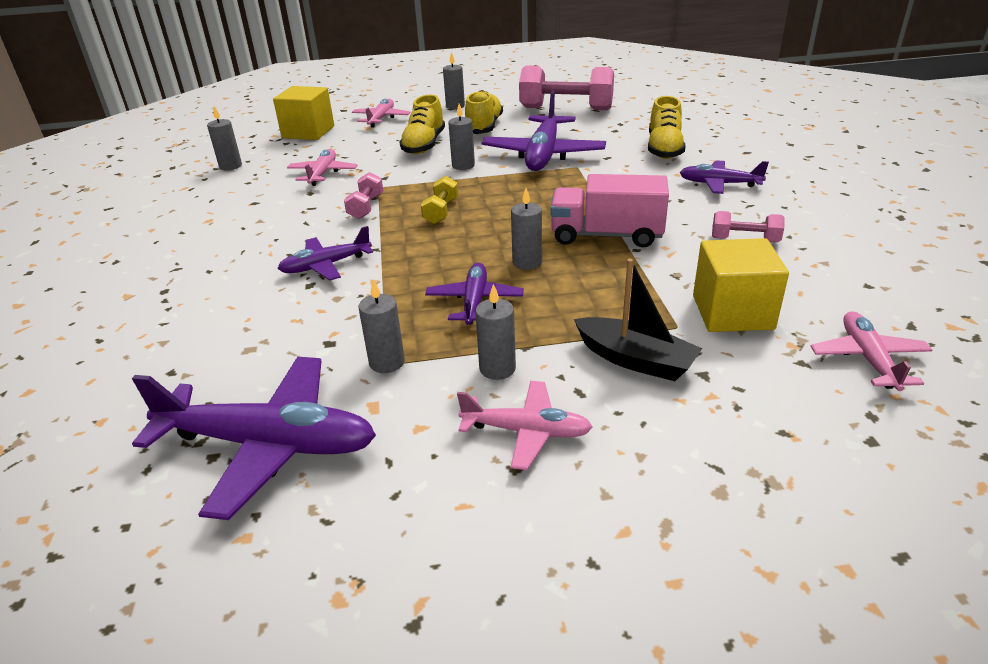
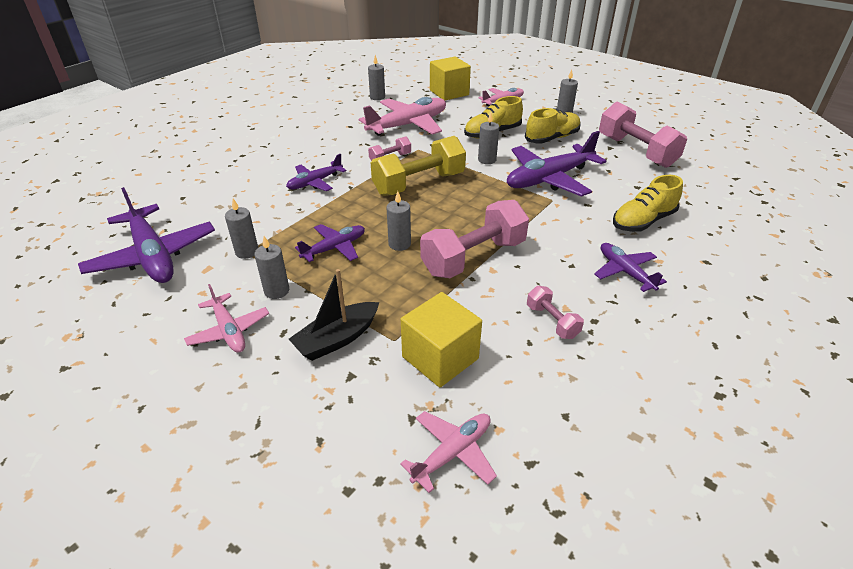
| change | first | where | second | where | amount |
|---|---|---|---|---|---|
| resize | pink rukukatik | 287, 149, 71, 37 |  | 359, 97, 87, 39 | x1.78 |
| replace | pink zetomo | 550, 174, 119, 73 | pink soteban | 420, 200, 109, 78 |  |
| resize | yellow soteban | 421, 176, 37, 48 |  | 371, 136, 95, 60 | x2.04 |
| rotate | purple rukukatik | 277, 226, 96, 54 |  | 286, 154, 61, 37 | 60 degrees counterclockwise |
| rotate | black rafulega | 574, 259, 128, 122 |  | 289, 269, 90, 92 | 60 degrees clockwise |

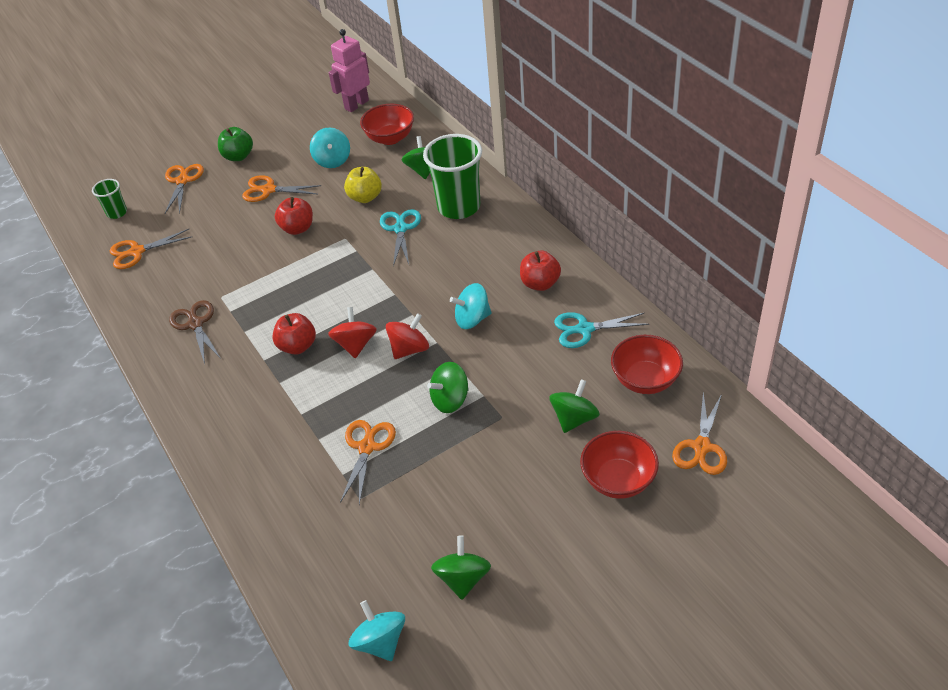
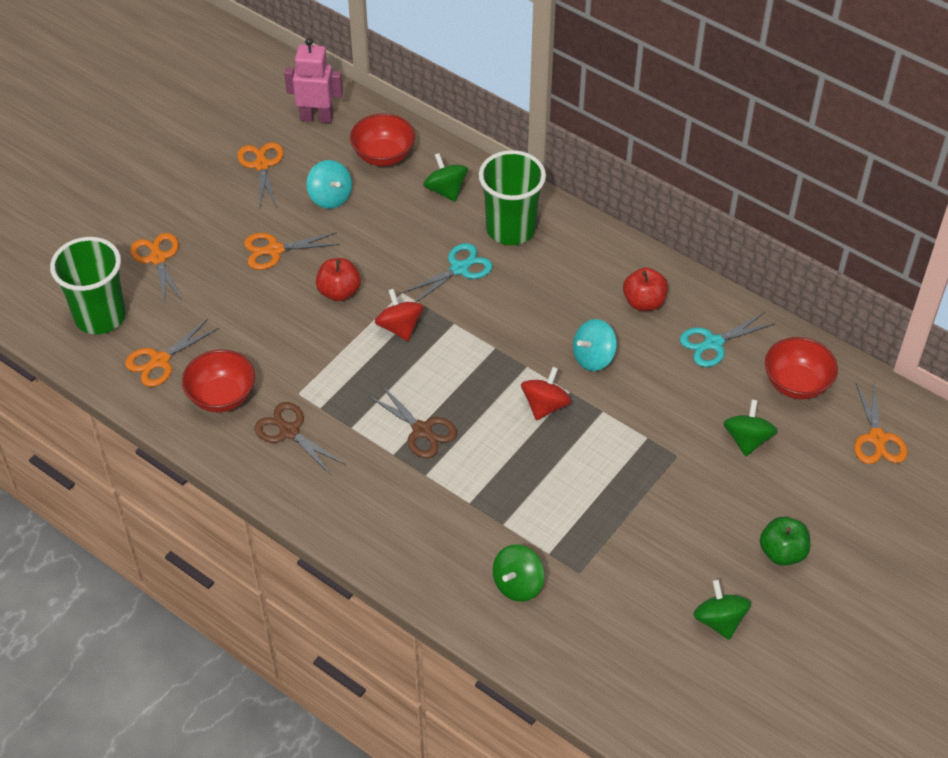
| change | first | where | second | where | amount |
|---|---|---|---|---|---|
| rotate | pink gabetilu | 329, 29, 41, 83 |  | 284, 38, 59, 85 | 75 degrees clockwise |
| move | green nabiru | 218, 127, 35, 34 |  | 760, 517, 50, 49 |  |
| delete | yellow nabiru | 344, 167, 38, 36 |  |  |  |
| resize | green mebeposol | 92, 179, 35, 40 |  | 50, 237, 76, 97 | x2.02 |
| rotate | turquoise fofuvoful | 380, 209, 41, 57 |  | 402, 243, 91, 59 | 75 degrees clockwise |
| move | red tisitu | 328, 307, 49, 51 |  | 375, 289, 49, 52 |  |
| replace | red nabiru | 272, 313, 44, 42 | brown fofuvoful | 367, 384, 90, 74 |  |
| move | green tisitu | 427, 362, 42, 51 |  | 493, 545, 52, 57 |  |
| move | orange fofuvoful | 340, 420, 56, 85 |  | 237, 142, 47, 66 |  |
| move | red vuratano | 580, 431, 79, 68 |  | 182, 350, 73, 62 |  |
| delete | turquoise tisitu | 349, 600, 56, 61 |  |  |  |

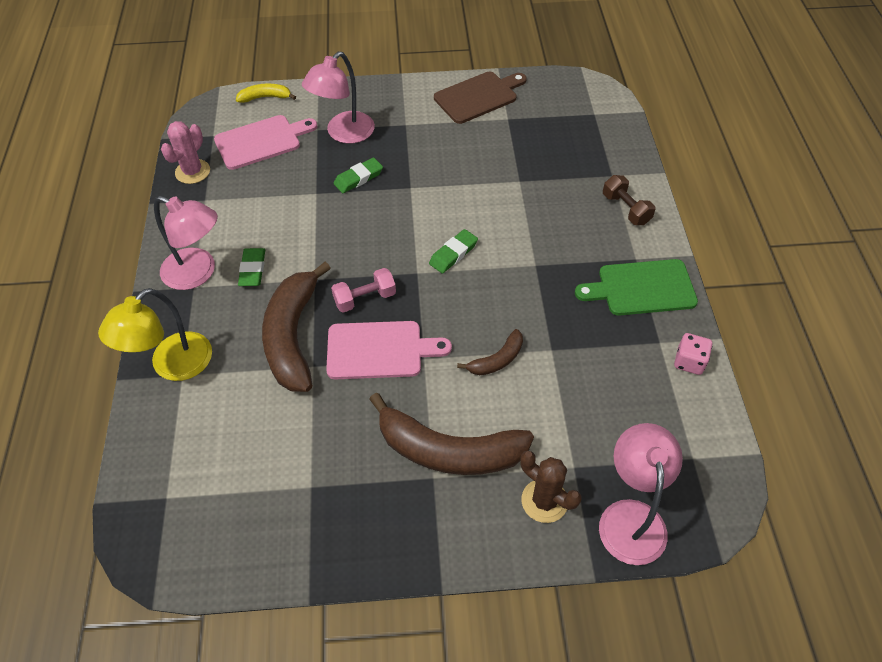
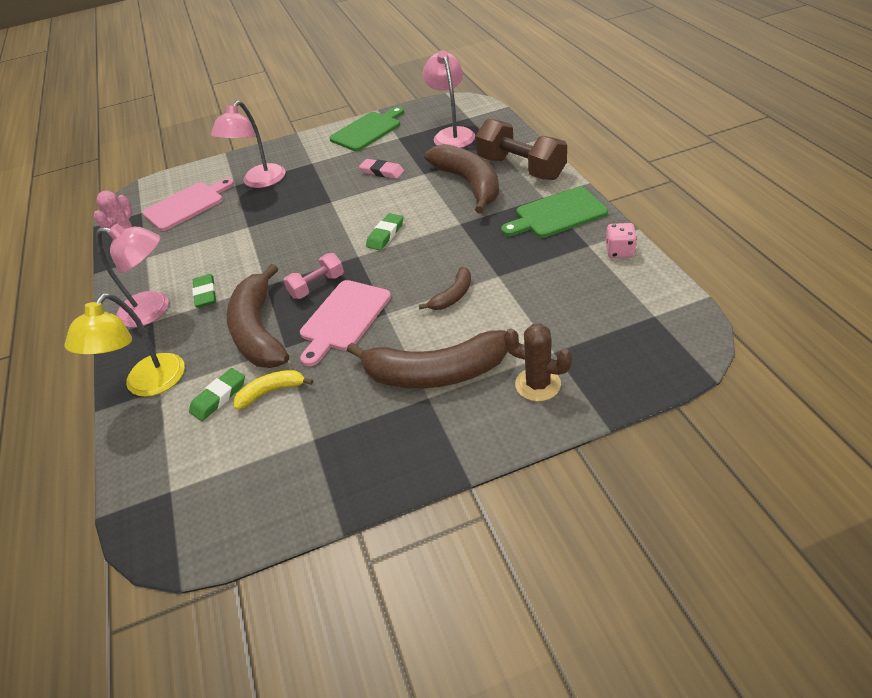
| change | first | where | second | where | amount |
|---|---|---|---|---|---|
| recolor | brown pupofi | 434, 72, 93, 52 | green pupofi | 329, 107, 75, 44 |  |
| move | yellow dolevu | 236, 83, 60, 20 |  | 234, 370, 79, 40 |  |
| move | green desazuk | 334, 157, 49, 36 |  | 189, 368, 56, 53 |  |
| resize | brown soteban | 603, 175, 52, 50 |  | 475, 119, 92, 61 | x1.83 |
| rotate | pink pupofi | 326, 321, 126, 58 |  | 300, 280, 91, 87 | 135 degrees clockwise |
| move | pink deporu | 599, 423, 84, 142 |  | 422, 50, 53, 98 |  |
| insert |  |  | brown dolevu | 424, 144, 75, 70 |  |
| insert |  |  | pink desazuk | 359, 159, 45, 20 |  |

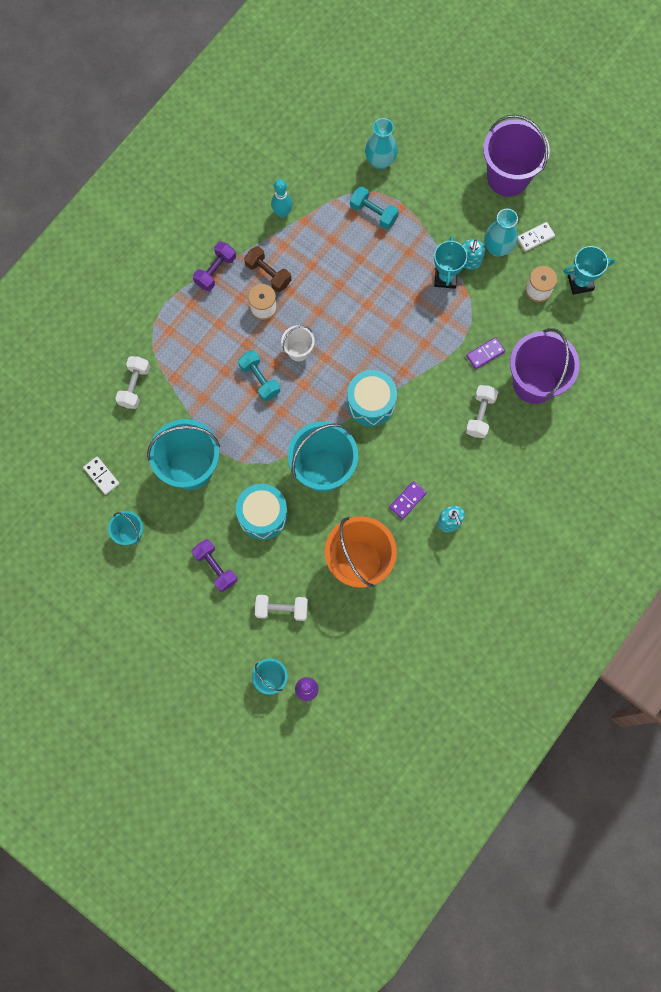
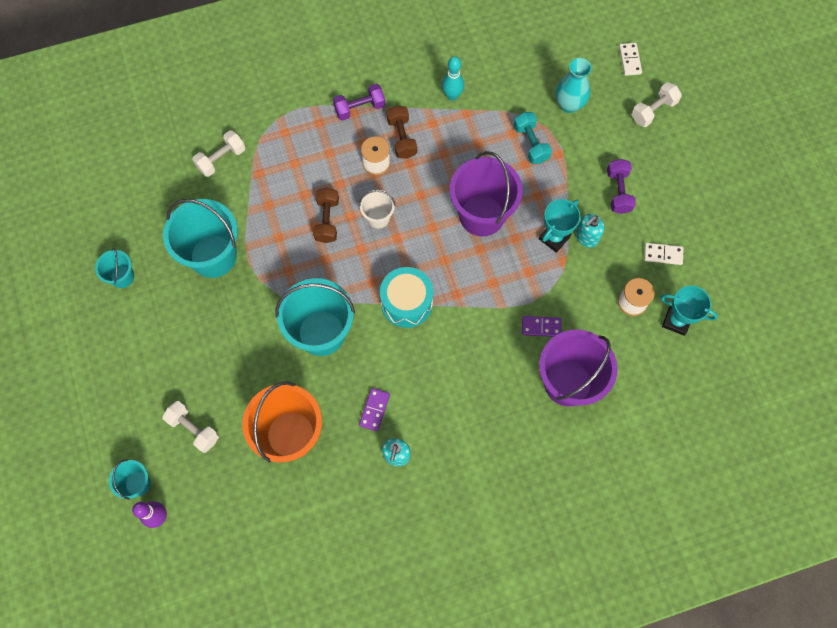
| change | first | where | second | where | amount |
|---|---|---|---|---|---|
| move | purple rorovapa | 483, 115, 67, 82 |  | 450, 151, 73, 85 |  |
| delete | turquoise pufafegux | 484, 209, 34, 48 |  |  |  |
| recolor | turquoise soteban | 238, 350, 42, 51 | brown soteban | 313, 188, 26, 55 |  |
| move | white soteban | 466, 385, 32, 53 |  | 631, 82, 51, 45 |  |
| move | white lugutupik | 83, 456, 37, 39 |  | 619, 43, 23, 33 |  |
| rotate | purple lugutupik | 389, 481, 38, 38 |  | 359, 388, 31, 43 | 60 degrees counterclockwise |
| delete | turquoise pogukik | 236, 484, 52, 56 |  |  |  |
| move | purple soteban | 192, 539, 45, 53 |  | 607, 159, 29, 55 |  |

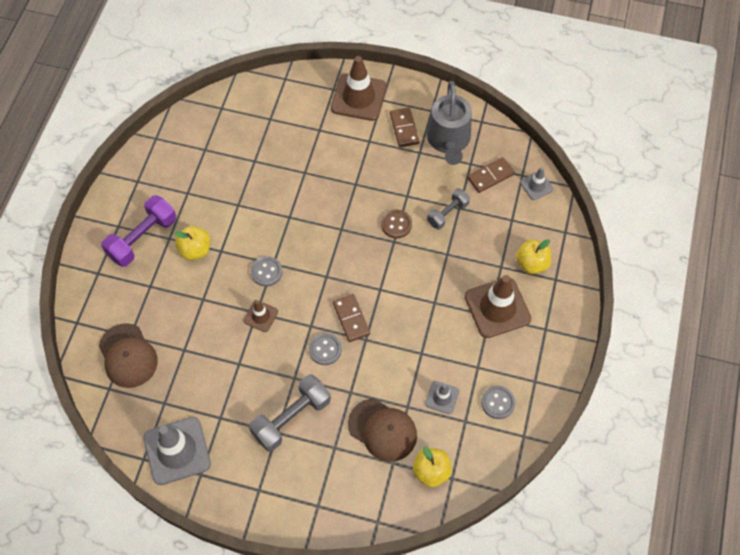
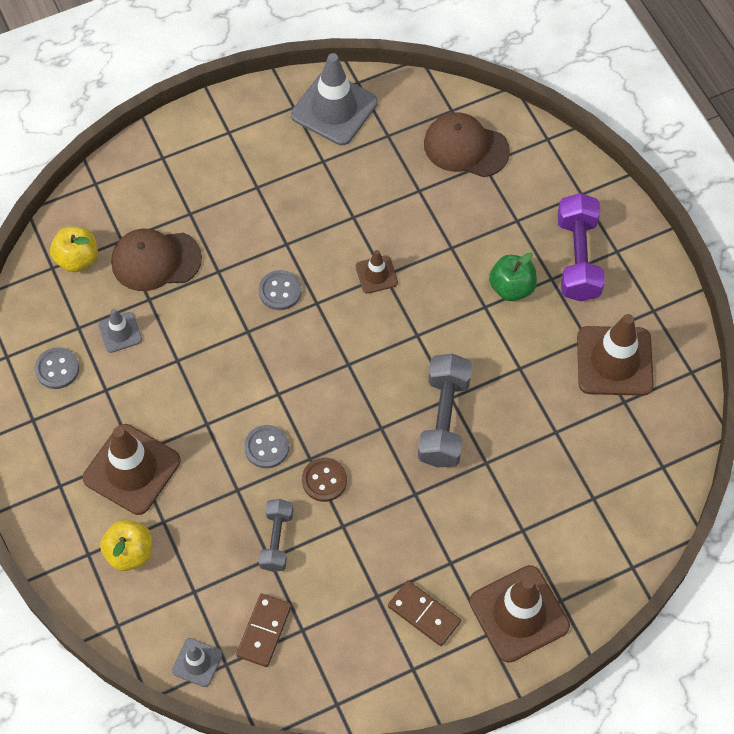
| change | first | where | second | where | amount |
|---|---|---|---|---|---|
| delete | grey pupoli | 427, 81, 45, 84 |  |  |  |
| recolor | yellow nabiru | 174, 226, 36, 34 | green nabiru | 489, 252, 48, 49 |  |
| move | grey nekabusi | 251, 256, 32, 31 |  | 244, 425, 45, 43 |  |
| delete | brown lugutupik | 333, 294, 37, 48 |  |  |  |
| move | grey soteban | 249, 374, 82, 78 |  | 418, 353, 54, 115 |  |
| insert |  |  | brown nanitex | 577, 314, 77, 82 |  |

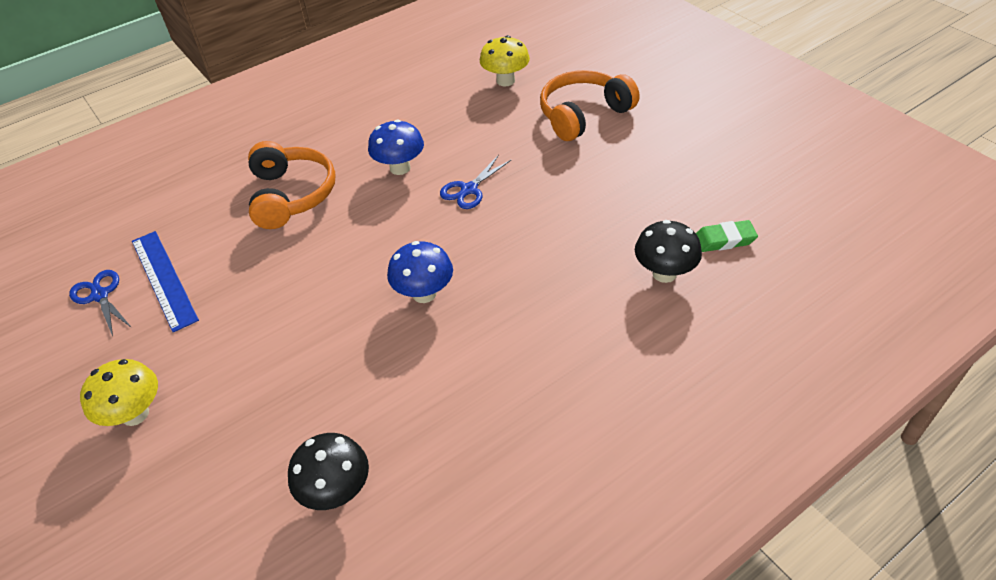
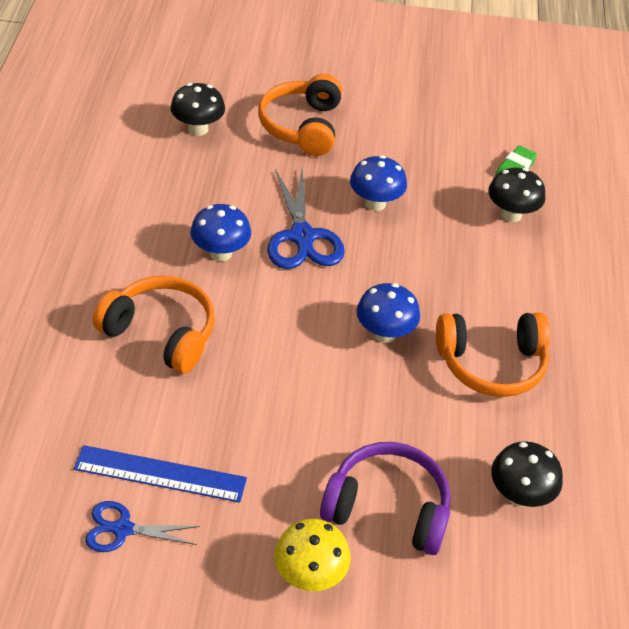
| change | first | where | second | where | amount |
|---|---|---|---|---|---|
| recolor | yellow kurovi | 480, 35, 50, 52 | black kurovi | 170, 83, 55, 53 |  |
| resize | blue fofuvoful | 440, 155, 72, 54 |  | 267, 169, 78, 100 | x1.66 |
| insert |  |  | blue kurovi | 350, 155, 57, 56 |  |
| insert |  |  | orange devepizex | 436, 313, 114, 84 |  |
| insert |  |  | purple devepizex | 320, 442, 130, 113 |  |

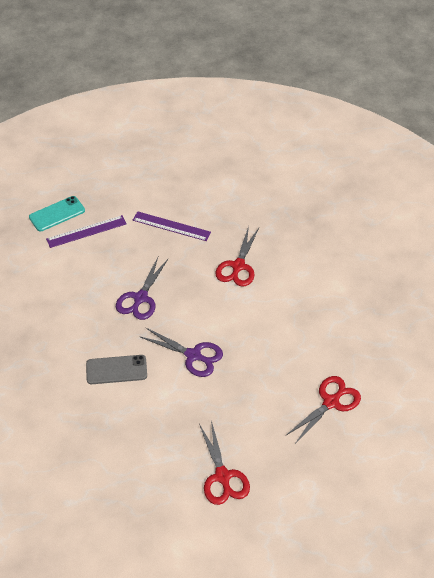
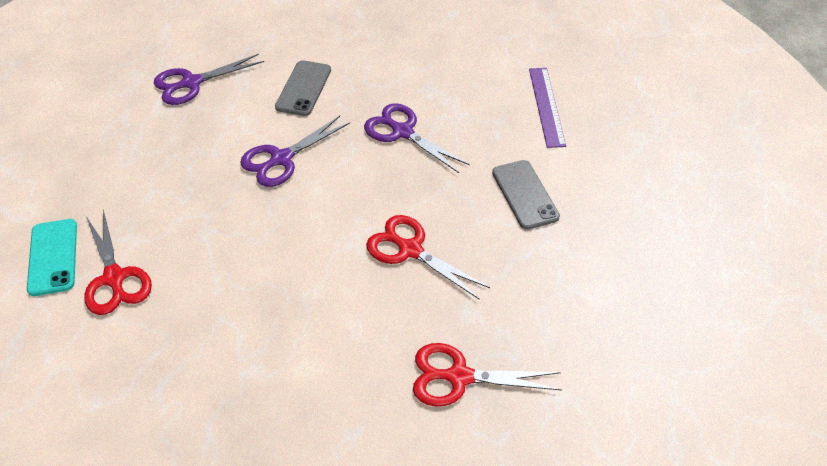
| change | first | where | second | where | amount |
|---|---|---|---|---|---|
| move | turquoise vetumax | 29, 196, 56, 36 |  | 27, 219, 50, 77 |  |
| replace | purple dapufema | 133, 211, 78, 30 | grey vetumax | 492, 160, 68, 70 |  |
| move | red fofuvoful | 199, 420, 51, 85 |  | 413, 343, 149, 64 |  |
| insert |  |  | purple fofuvoful | 154, 54, 110, 51 |  |

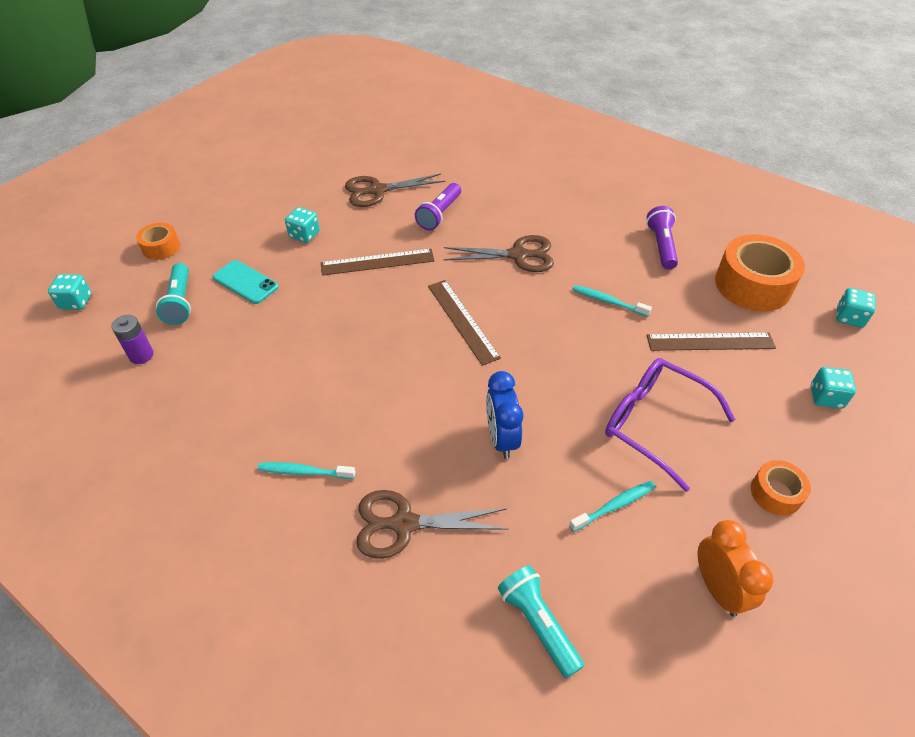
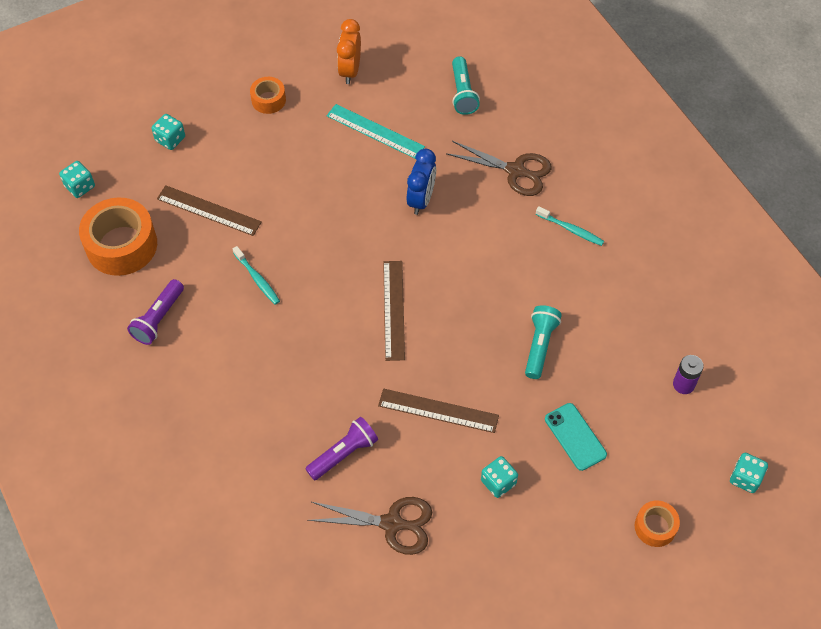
| change | first | where | second | where | amount |
|---|---|---|---|---|---|
| delete | brown fofuvoful | 444, 235, 110, 37 |  |  |  |
| move | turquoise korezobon | 156, 263, 35, 62 |  | 525, 305, 37, 74 |  |
| delete | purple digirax | 605, 358, 130, 134 |  |  |  |
| replace | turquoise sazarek | 569, 481, 87, 51 | turquoise dapufema | 327, 104, 98, 54 |  |

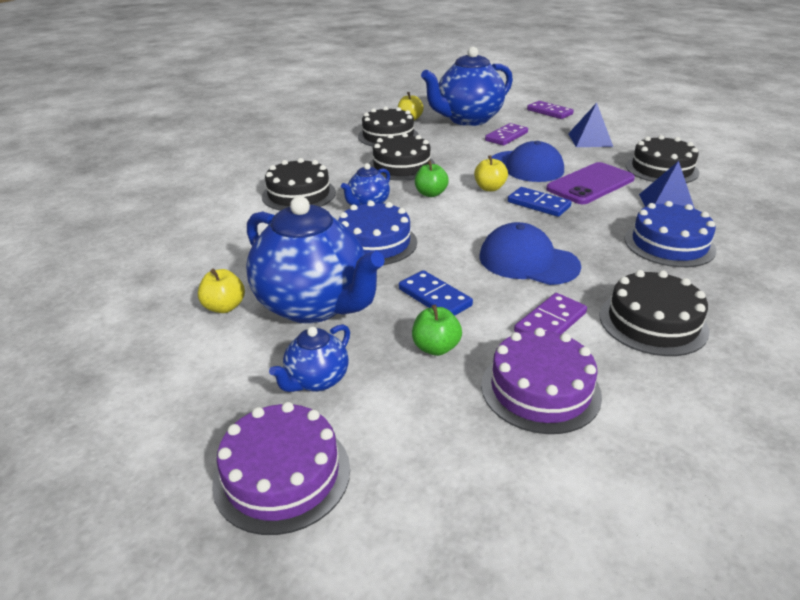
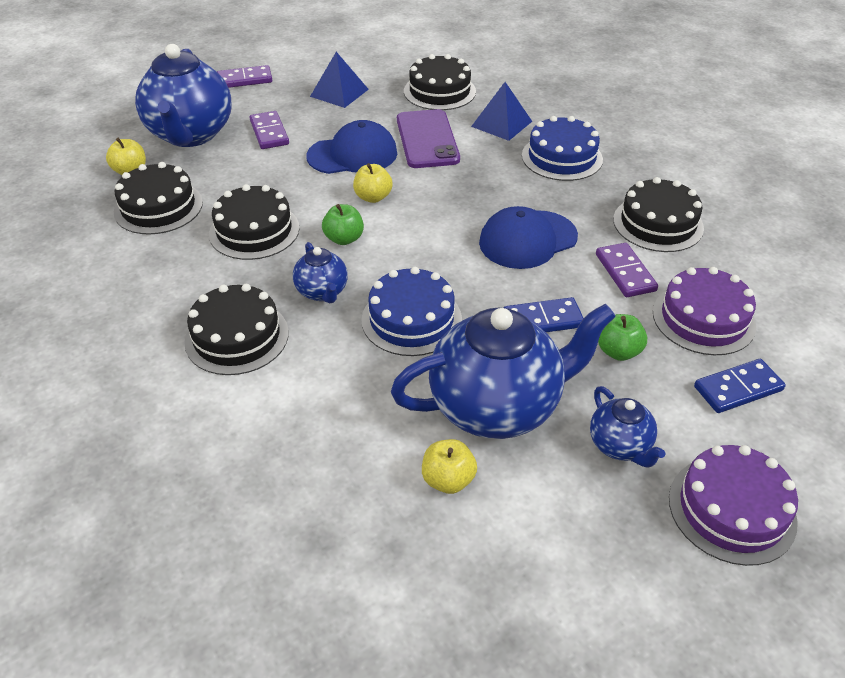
| change | first | where | second | where | amount |
|---|---|---|---|---|---|
| move | blue lugutupik | 508, 187, 64, 30 |  | 694, 359, 92, 54 |  |

